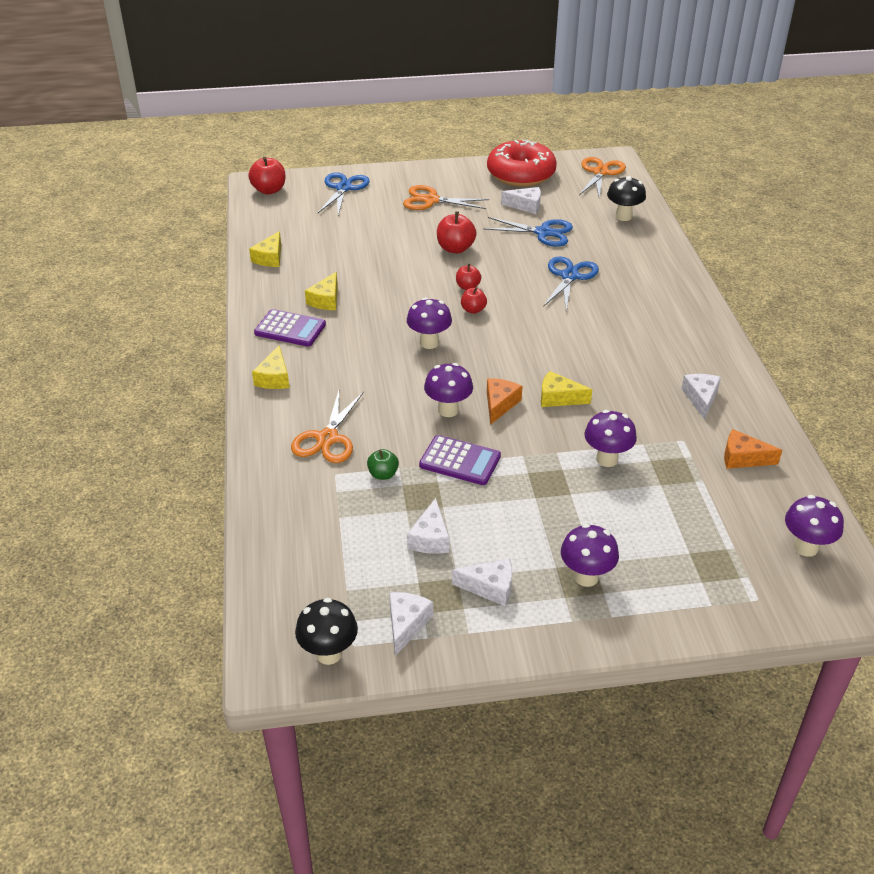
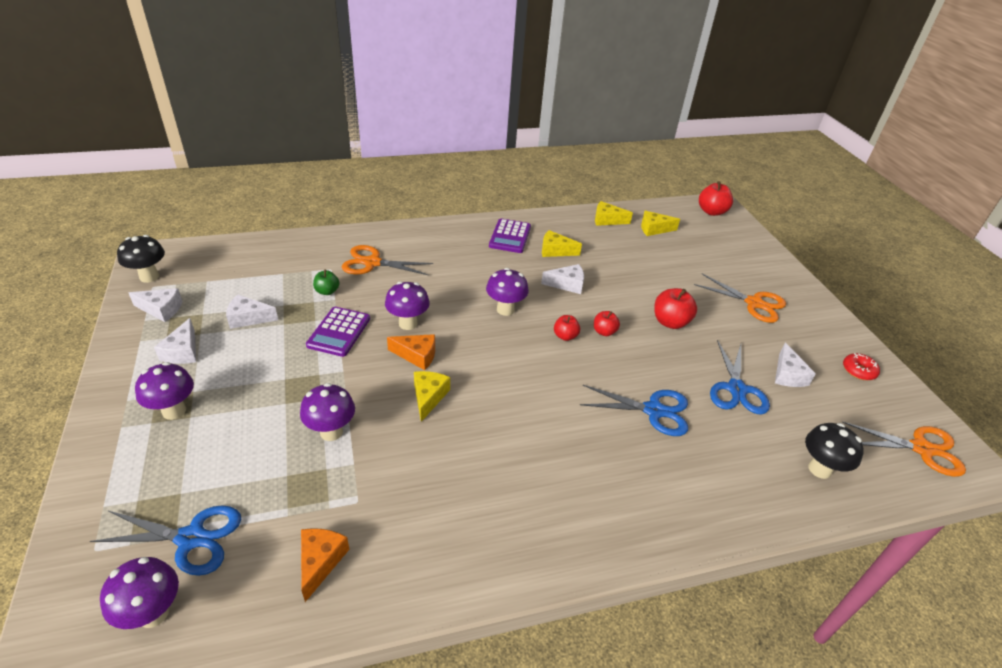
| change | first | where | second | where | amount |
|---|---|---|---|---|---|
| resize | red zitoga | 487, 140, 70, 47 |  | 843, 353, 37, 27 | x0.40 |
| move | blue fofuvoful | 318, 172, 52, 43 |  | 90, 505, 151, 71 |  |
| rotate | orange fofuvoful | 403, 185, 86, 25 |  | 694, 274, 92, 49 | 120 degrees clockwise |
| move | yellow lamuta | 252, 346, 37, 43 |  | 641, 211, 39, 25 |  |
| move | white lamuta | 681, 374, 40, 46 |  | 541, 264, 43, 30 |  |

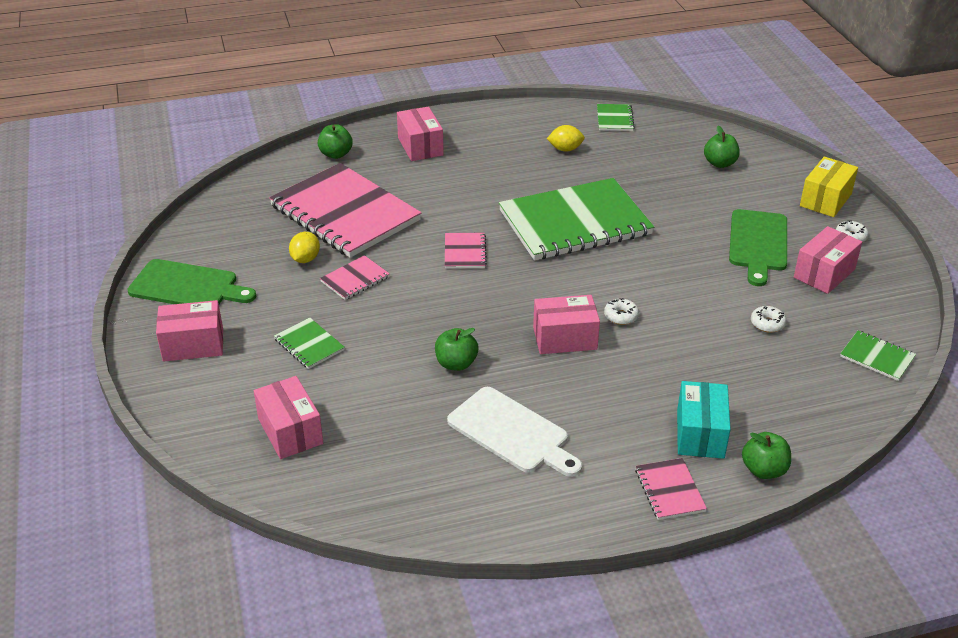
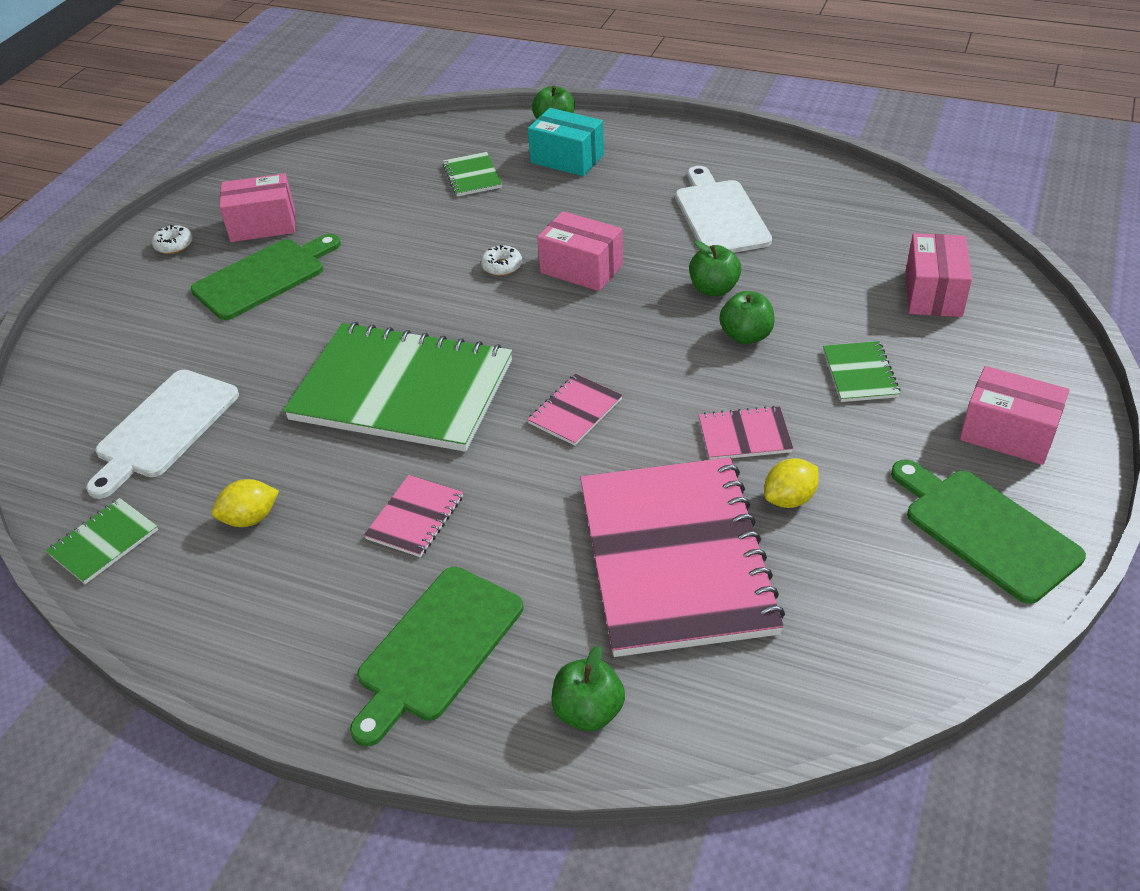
| change | first | where | second | where | amount |
|---|---|---|---|---|---|
| replace | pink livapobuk | 397, 107, 47, 54 | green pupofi | 350, 567, 173, 180 |  |
| rotate | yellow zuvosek | 547, 125, 38, 27 |  | 212, 479, 67, 48 | 60 degrees counterclockwise |
| move | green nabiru | 704, 126, 36, 42 |  | 719, 291, 56, 53 |  |
| delete | yellow livapobuk | 800, 157, 58, 60 |  |  |  |
| delete | white zitoga | 751, 306, 36, 27 |  |  |  |
| move | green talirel | 840, 330, 76, 51 |  | 442, 152, 60, 45 |  |
| rotate | turquoise livapobuk | 677, 381, 54, 78 |  | 528, 108, 76, 68 | 75 degrees clockwise |
| move | pink talirel | 635, 458, 72, 62 |  | 364, 475, 99, 82 |  |
| insert |  |  | white pupofi | 86, 370, 153, 129 |  |

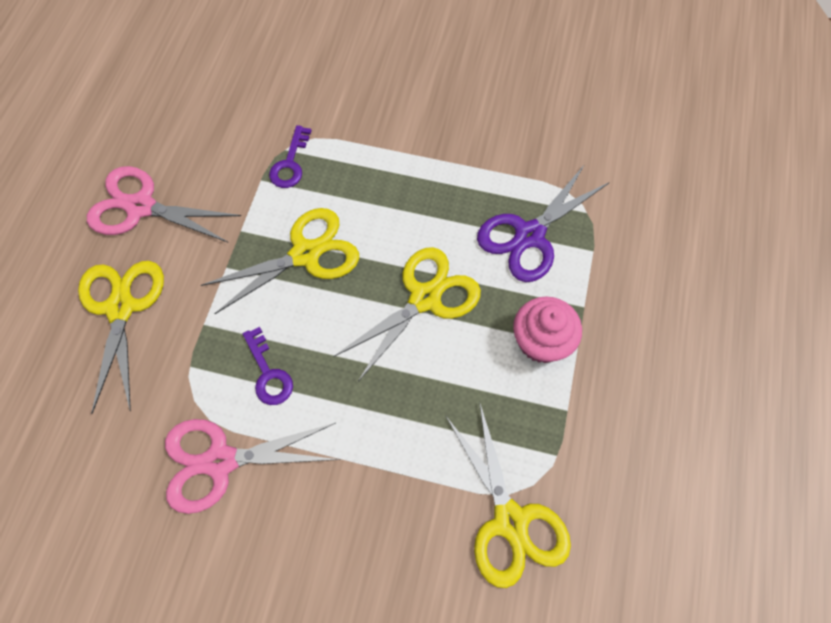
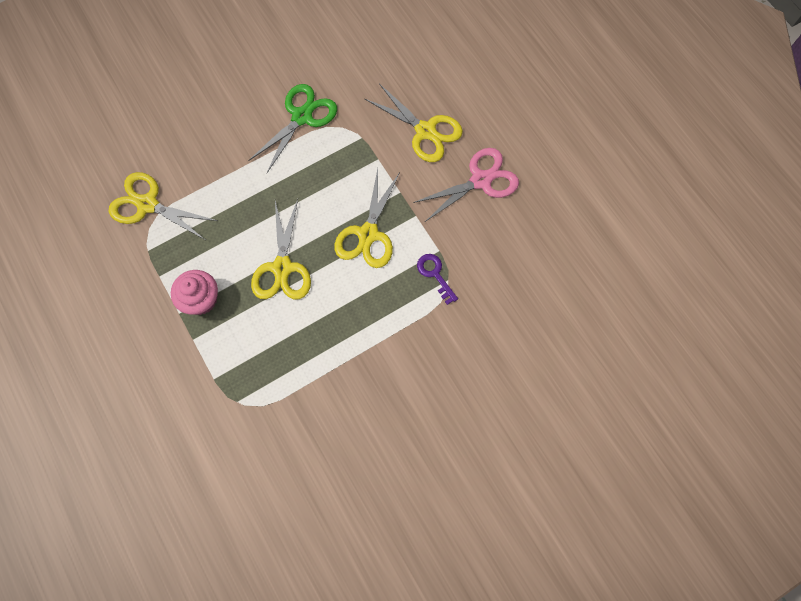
| change | first | where | second | where | amount |
|---|---|---|---|---|---|
| delete | purple fofuvoful | 477, 164, 133, 118 |  |  |  |
| delete | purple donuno | 243, 327, 50, 78 |  |  |  |
| recolor | pink fofuvoful | 165, 419, 175, 95 | green fofuvoful | 248, 84, 89, 89 |  |

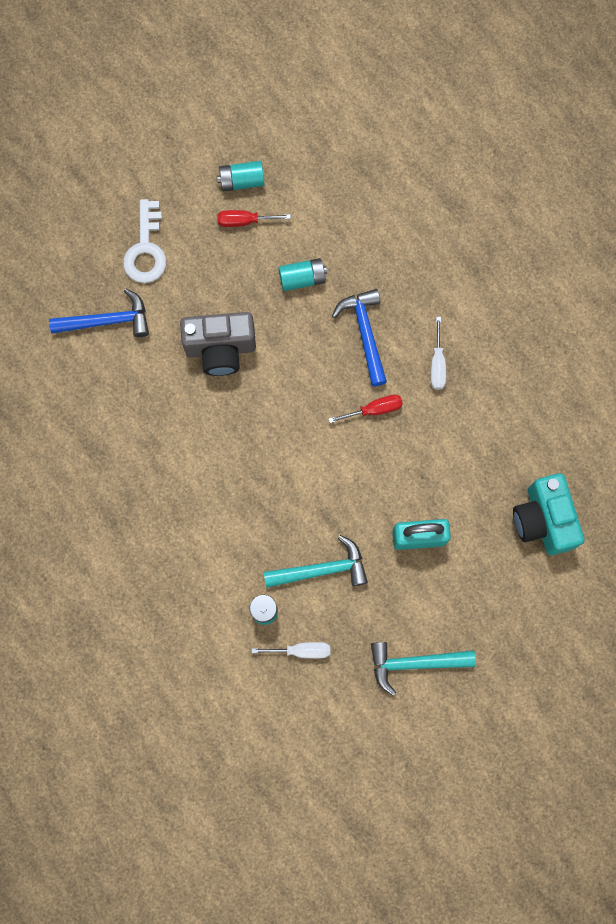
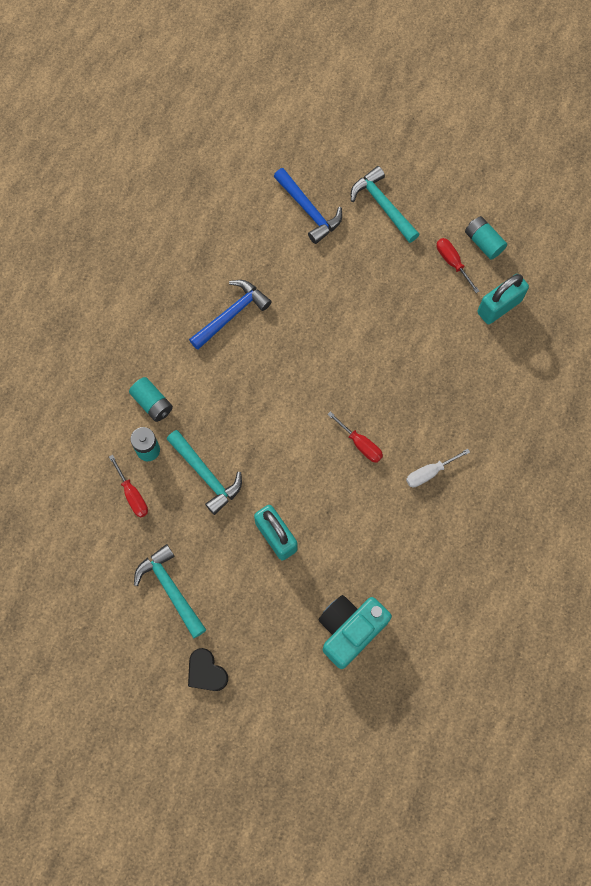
| change | first | where | second | where | amount |
|---|---|---|---|---|---|
| replace | white donuno | 123, 199, 43, 84 | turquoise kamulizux | 351, 166, 68, 77 |  |
| move | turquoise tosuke | 279, 258, 48, 33 |  | 129, 377, 44, 45 |  |
| move | blue kamulizux | 332, 289, 55, 98 |  | 189, 280, 83, 70 |  |
| delete | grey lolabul | 180, 312, 76, 64 |  |  |  |
| recolor | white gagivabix | 252, 642, 78, 17 | red gagivabix | 109, 455, 39, 63 |  |
| insert |  |  | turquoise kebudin | 477, 274, 52, 50 |  |
| insert |  |  | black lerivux | 188, 648, 40, 43 |  |

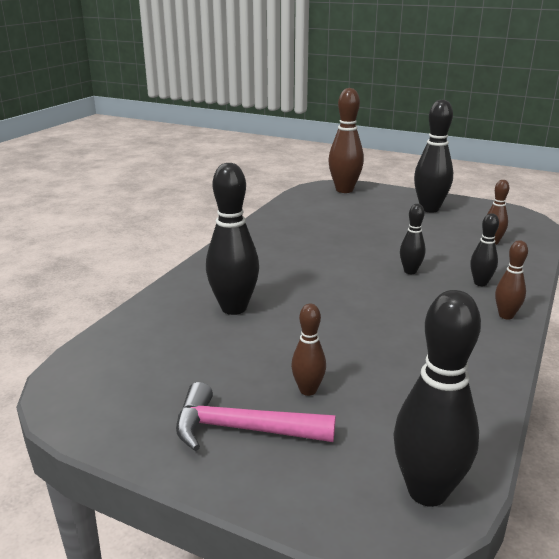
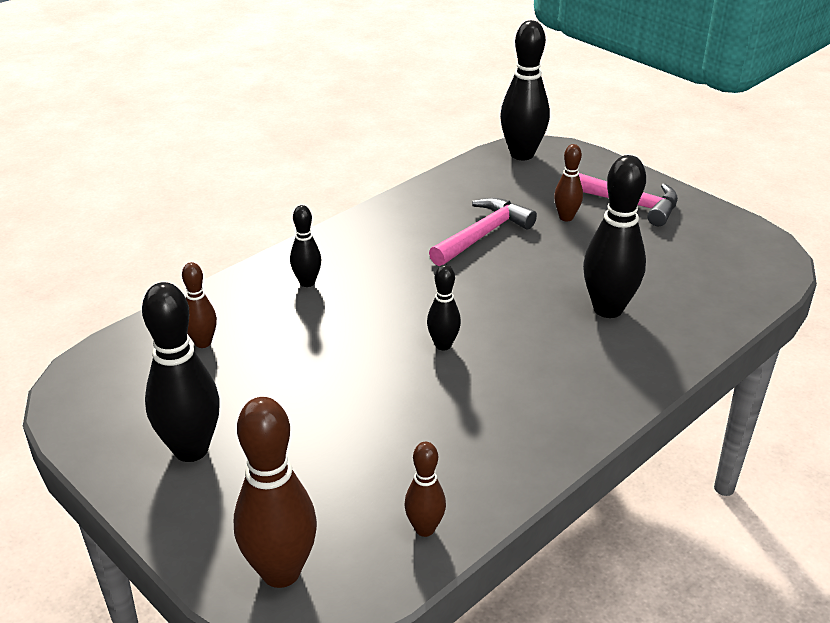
| change | first | where | second | where | amount |
|---|---|---|---|---|---|
| move | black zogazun | 400, 204, 26, 70 |  | 427, 265, 34, 85 |  |
| move | brown zogazun | 495, 240, 33, 79 |  | 404, 442, 42, 95 |  |
| insert |  |  | pink kamulizux | 429, 198, 108, 68 |  |

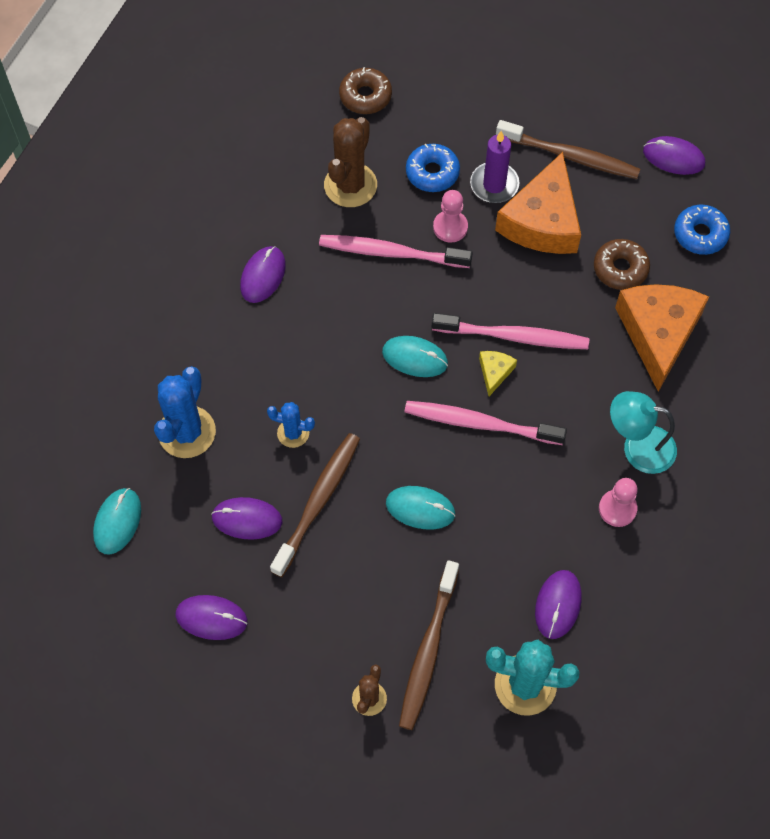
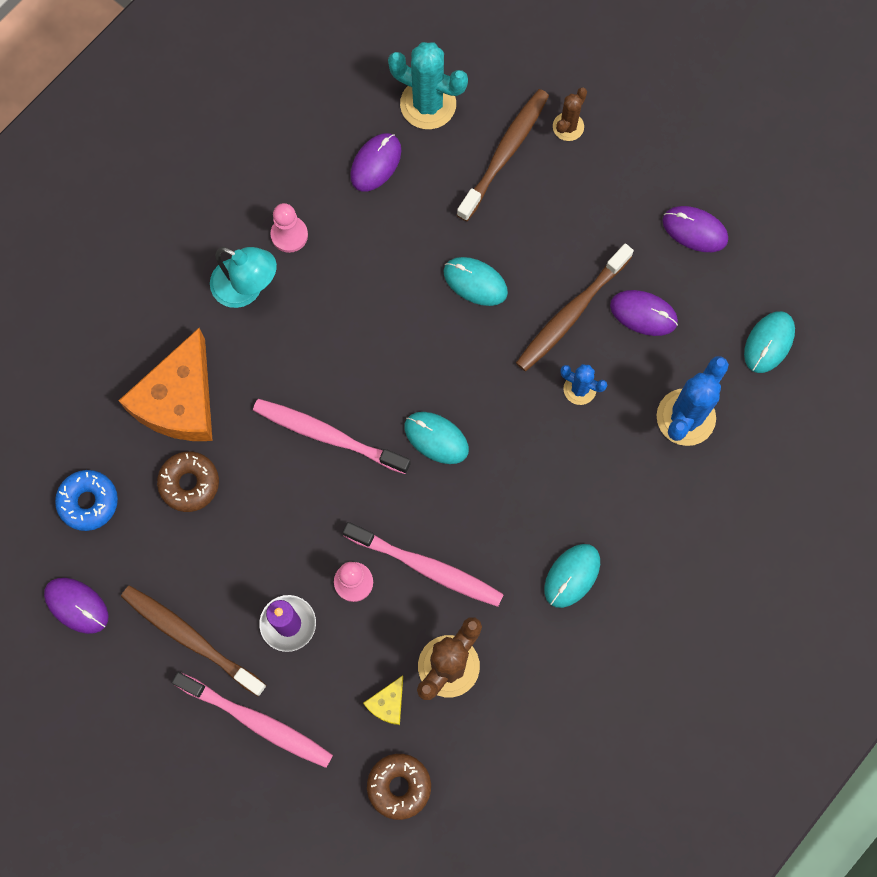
| change | first | where | second | where | amount |
|---|---|---|---|---|---|
| delete | blue zitoga | 406, 144, 54, 48 |  |  |  |
| delete | orange lamuta | 495, 152, 86, 102 |  |  |  |
| recolor | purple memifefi | 240, 246, 46, 57 | turquoise memifefi | 544, 544, 56, 64 |  |
| move | yellow lamuta | 479, 351, 38, 45 |  | 363, 676, 40, 49 |  |
| move | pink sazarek | 404, 401, 163, 44 |  | 172, 672, 161, 96 |  |

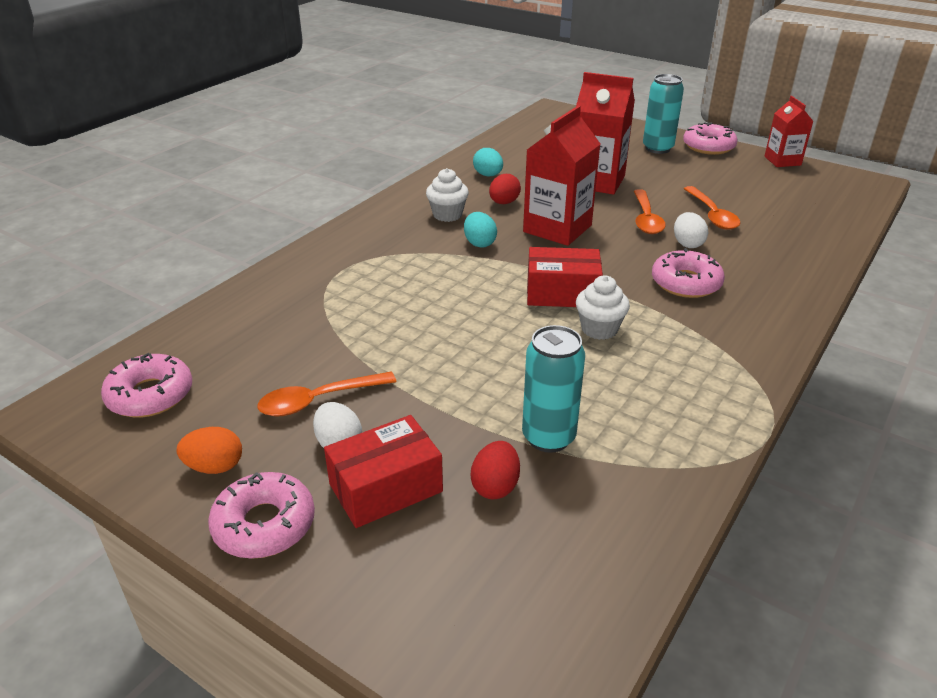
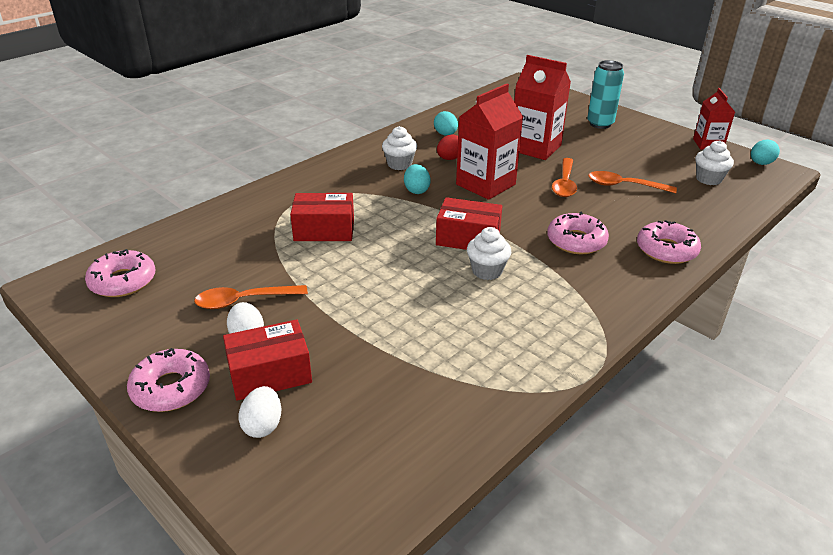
| change | first | where | second | where | amount |
|---|---|---|---|---|---|
| move | pink zitoga | 683, 122, 54, 33 |  | 637, 220, 64, 44 |  |
| rotate | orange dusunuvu | 684, 186, 56, 44 |  | 588, 171, 89, 22 | 105 degrees clockwise |
| move | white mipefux | 674, 212, 34, 36 |  | 238, 386, 43, 52 |  |
| delete | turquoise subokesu | 522, 325, 63, 128 |  |  |  |
| delete | orange mipefux | 177, 427, 65, 47 |  |  |  |
| delete | red mipefux | 471, 441, 49, 58 |  |  |  |
| insert |  |  | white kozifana | 695, 140, 39, 45 |  |
| insert |  |  | turquoise mipefux | 751, 140, 29, 25 |  |
| insert |  |  | red livapobuk | 290, 193, 64, 48 |  |

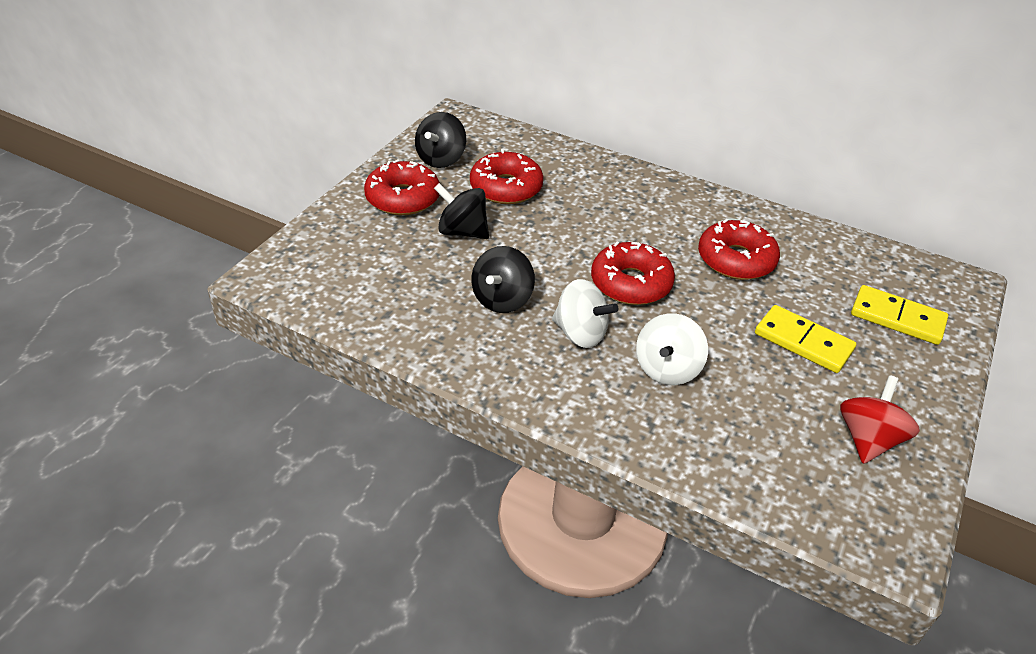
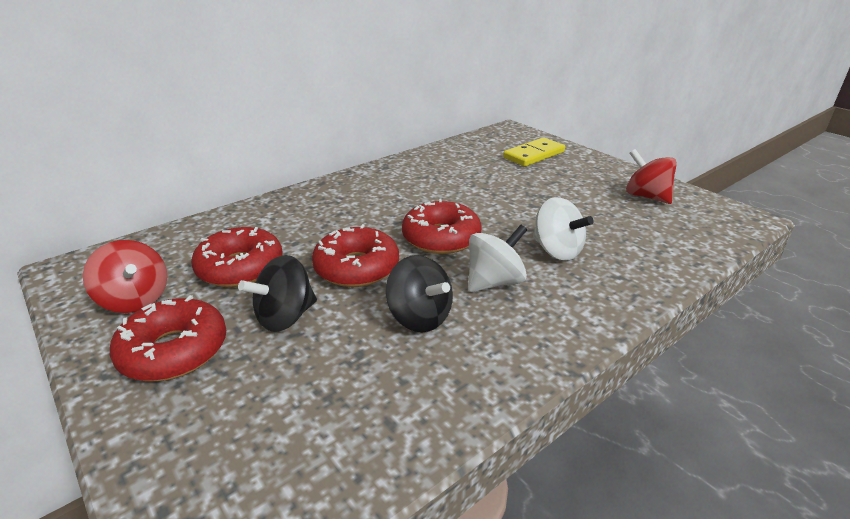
| change | first | where | second | where | amount |
|---|---|---|---|---|---|
| recolor | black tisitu | 415, 112, 51, 56 | red tisitu | 83, 240, 84, 73 |  |
| move | red zitoga | 698, 218, 82, 62 |  | 312, 224, 87, 63 |  |
| delete | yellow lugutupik | 755, 305, 101, 68 |  |  |  |

